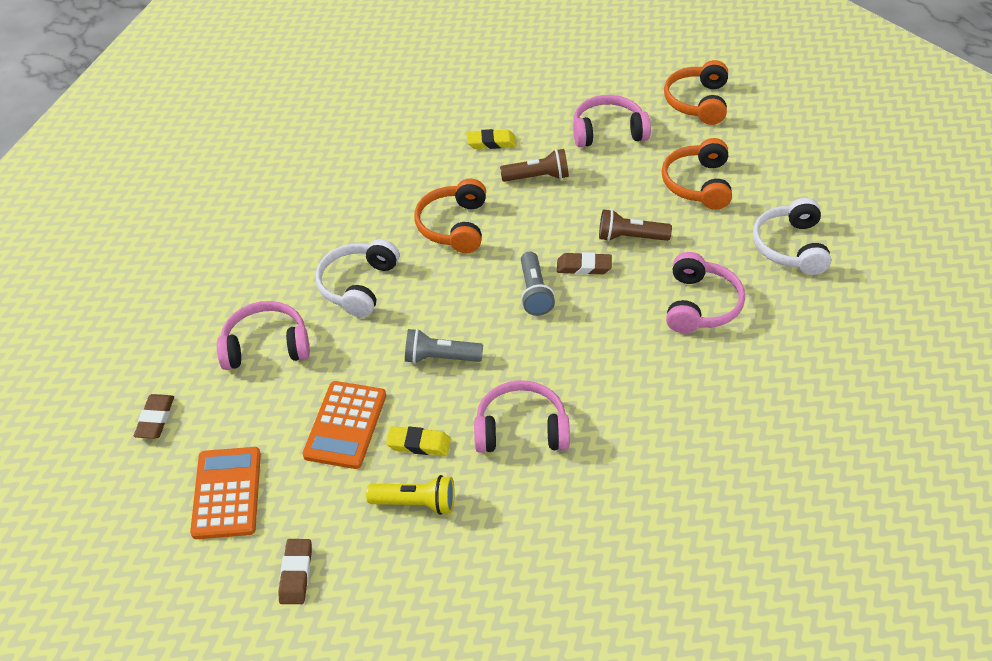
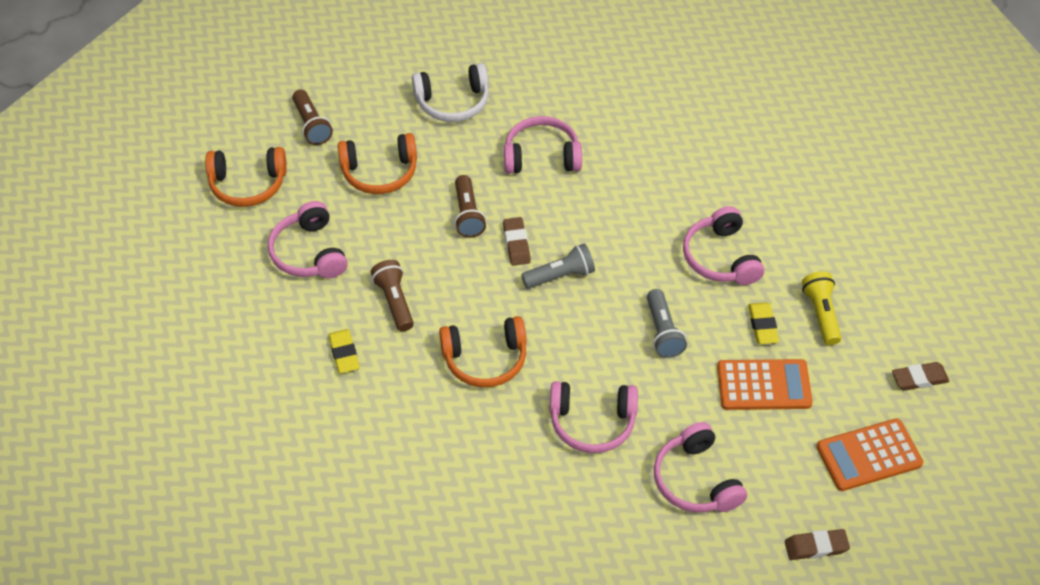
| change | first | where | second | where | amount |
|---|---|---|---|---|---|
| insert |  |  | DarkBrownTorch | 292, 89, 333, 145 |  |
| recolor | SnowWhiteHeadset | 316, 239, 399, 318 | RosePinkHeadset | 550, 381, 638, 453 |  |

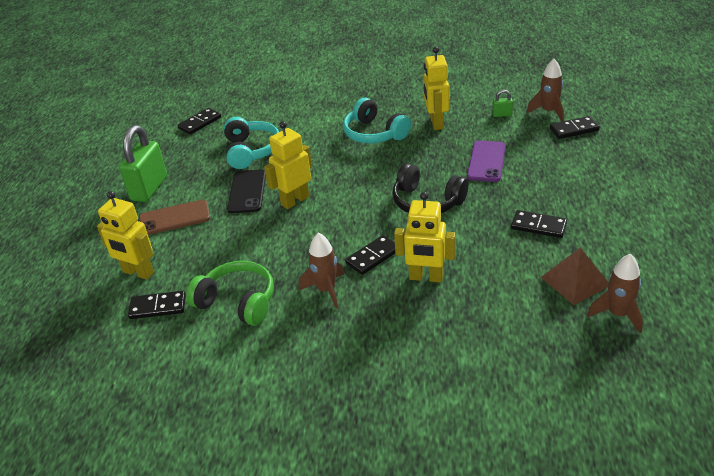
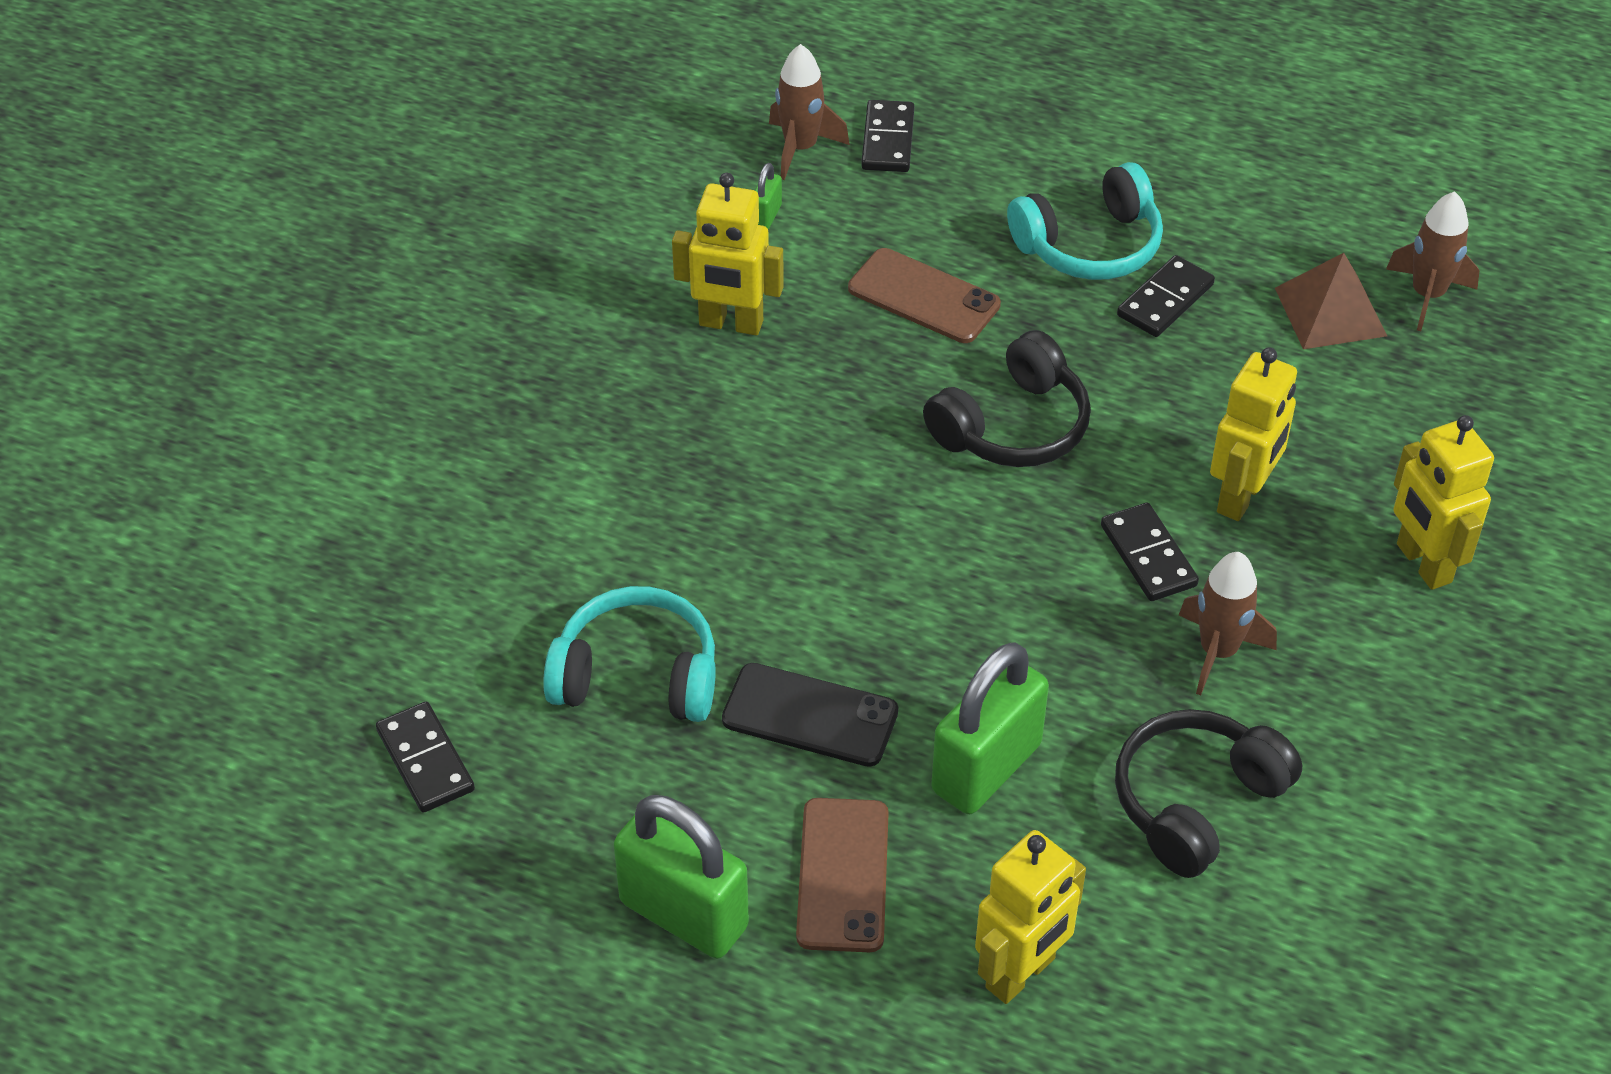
| change | first | where | second | where | amount |
|---|---|---|---|---|---|
| recolor | RoyalPurpleSmartphone | 467, 140, 506, 182 | DarkBrownSmartphone | 848, 248, 1001, 343 |  |
| insert |  |  | LeafGreenSmallLock | 932, 642, 1049, 814 |  |
| move | TealHeadset | 343, 98, 411, 143 |  | 1007, 162, 1163, 280 |  |
| recolor | LeafGreenHeadset | 186, 261, 274, 326 | JetBlackHeadset | 1115, 709, 1302, 878 |  |
| move | YellowRobot | 264, 121, 312, 209 |  | 1393, 415, 1494, 590 |  |
| delete | JetBlackDominoTile | 128, 291, 186, 319 |  |  |  |

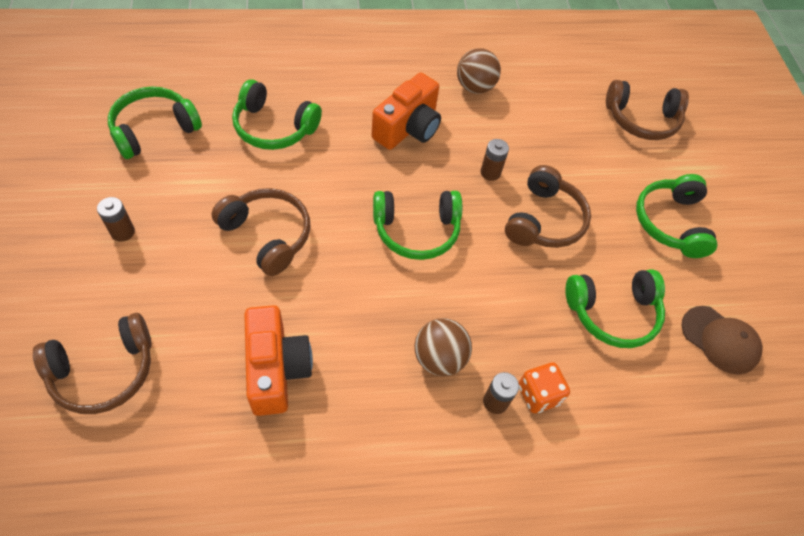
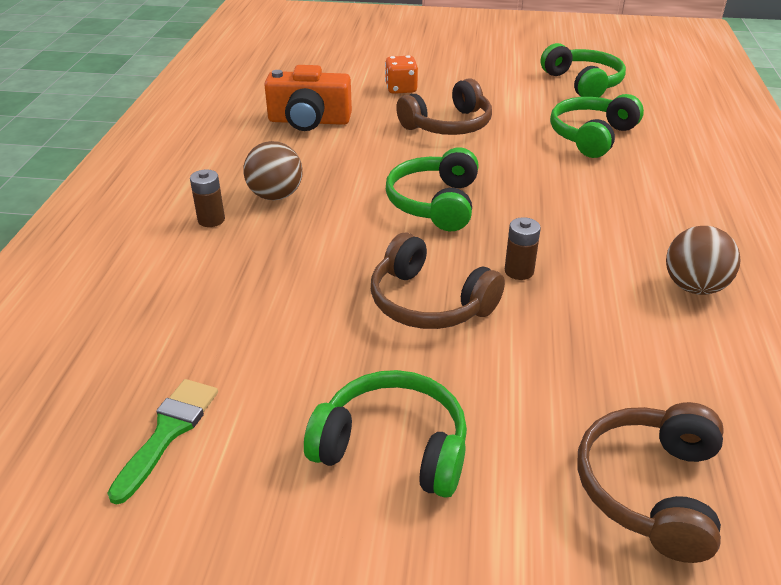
| change | first | where | second | where | amount |
|---|---|---|---|---|---|
| replace | DarkBrownCap | 682, 306, 763, 375 | LeafGreenPaintbrush | 107, 379, 218, 505 |  |
| move | OrangeDice | 519, 362, 570, 413 |  | 385, 56, 418, 94 |  |
| delete | DarkBrownHeadset | 33, 313, 152, 414 |  |  |  |
| delete | DarkBrownPowerCell | 97, 197, 135, 242 |  |  |  |
| delete | OrangeCamera | 372, 73, 441, 150 |  |  |  |
| delete | LeafGreenHeadset | 565, 269, 665, 348 |  |  |  |

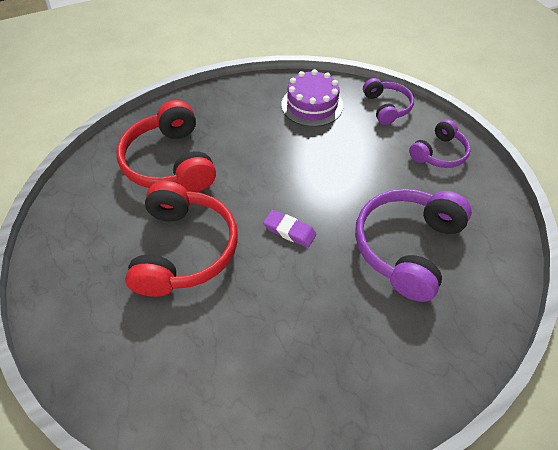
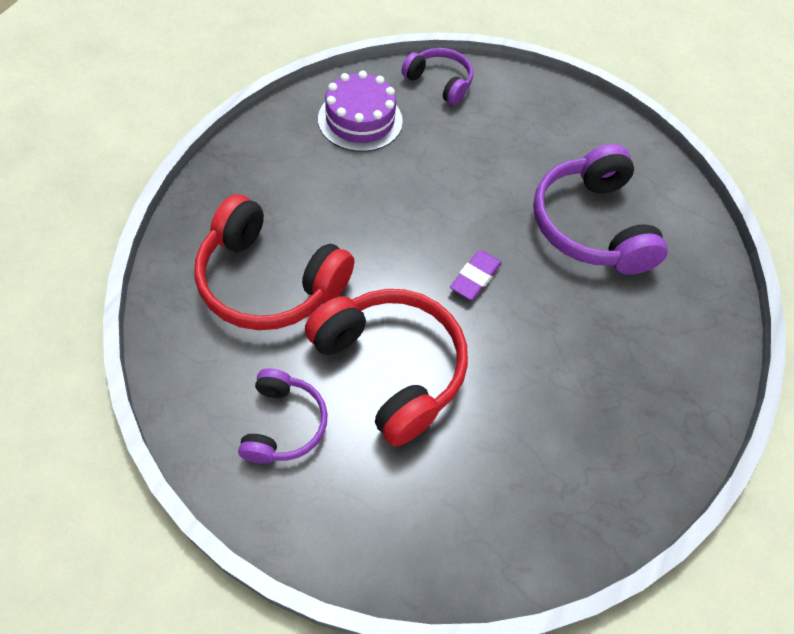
| change | first | where | second | where | amount |
|---|---|---|---|---|---|
| move | RoyalPurpleHeadset | 409, 119, 471, 168 |  | 238, 368, 328, 464 |  |
| rotate | RoyalPurpleEraser | 263, 210, 317, 248 |  | 450, 250, 502, 300 | 45 degrees counterclockwise |

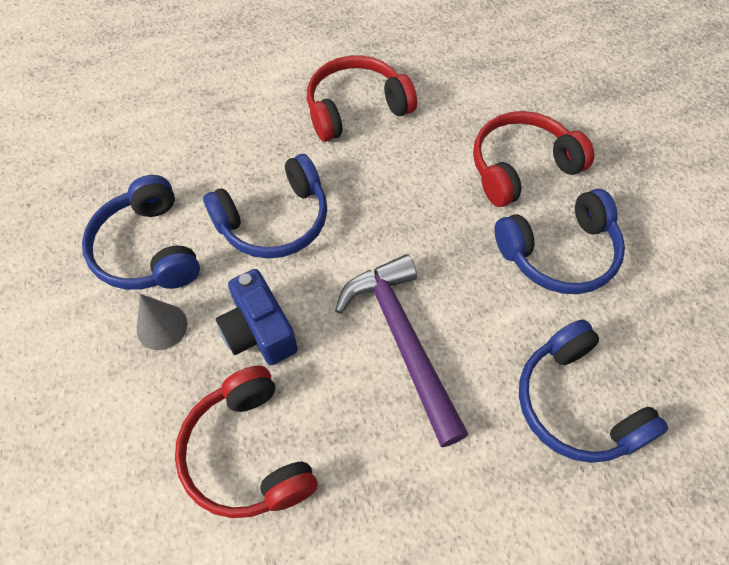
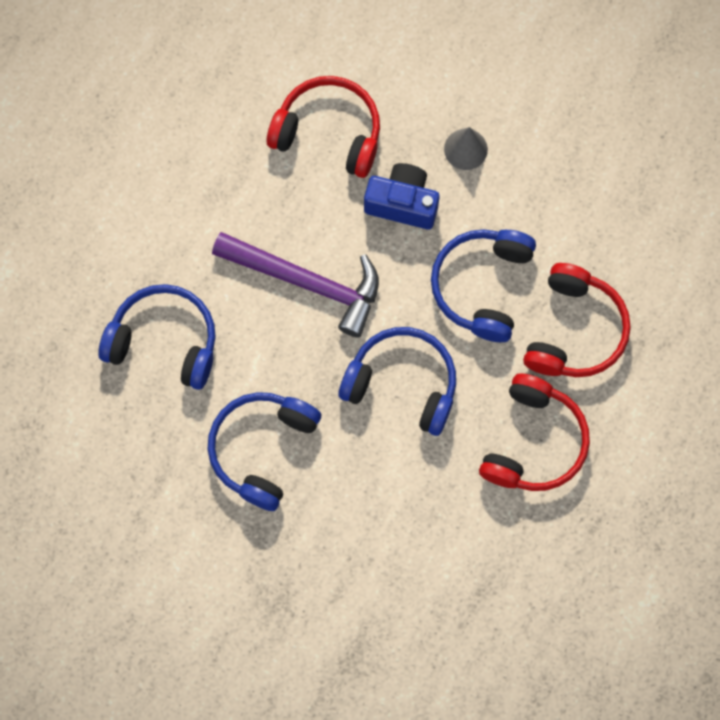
| change | first | where | second | where | amount |
|---|---|---|---|---|---|
| move | RoyalBlueHeadset | 82, 175, 200, 290 |  | 338, 327, 456, 436 |  |
| move | CrimsonHeadset | 473, 111, 594, 207 |  | 523, 263, 631, 377 |  |

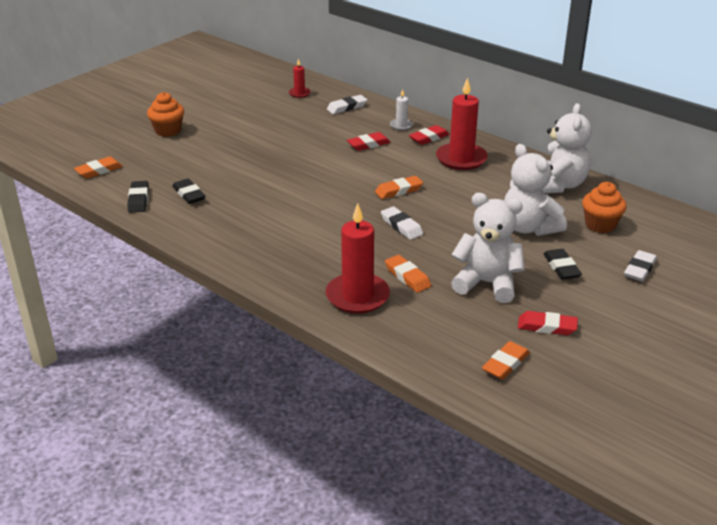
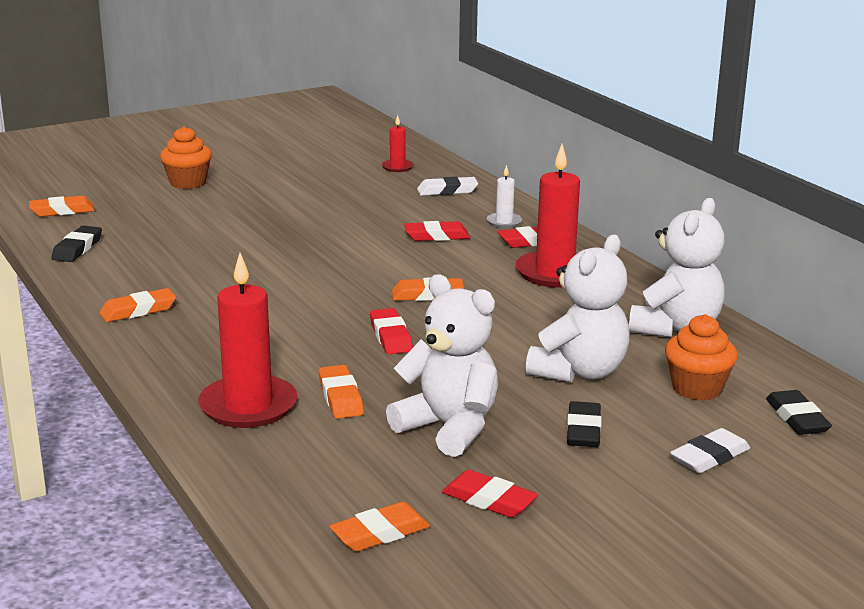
| change | first | where | second | where | amount |
|---|---|---|---|---|---|
| insert |  |  | OrangeEraser | 99, 288, 176, 322 |  |
| recolor | SnowWhiteEraser | 381, 206, 423, 240 | CrimsonEraser | 370, 308, 413, 354 |  |
| rotate | SnowWhiteStuffedBear | 504, 144, 567, 236 |  | 526, 235, 630, 383 | 135 degrees counterclockwise |
| move | JetBlackEraser | 172, 179, 205, 204 |  | 766, 390, 832, 435 |  |

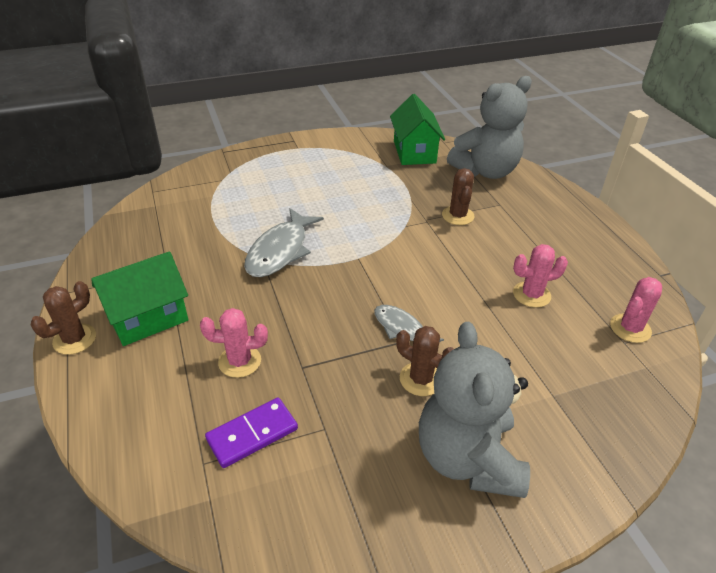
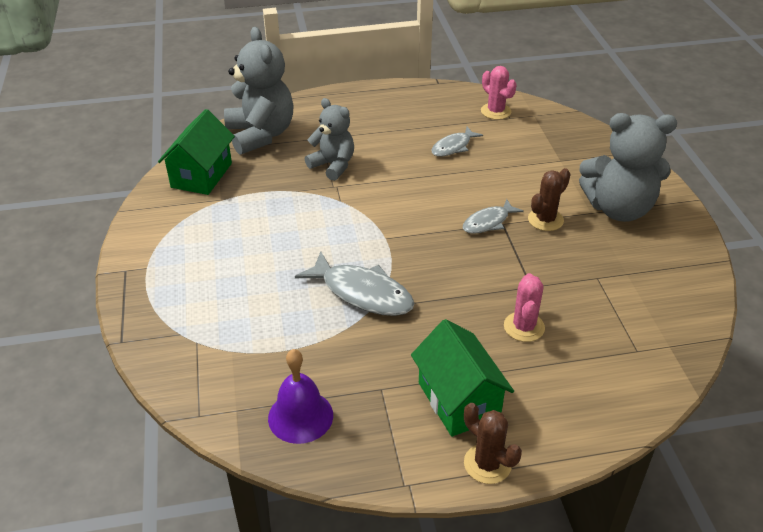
| change | first | where | second | where | amount |
|---|---|---|---|---|---|
| rotate | LeafGreenToyHouse | 390, 94, 445, 165 |  | 158, 109, 235, 195 | 75 degrees counterclockwise |
| insert |  |  | RoyalPurpleBell | 268, 349, 333, 444 |  |
| replace | DarkBrownSaguaroCactus | 442, 168, 474, 225 | AshGreyStuffedBear | 305, 98, 354, 181 |  |
| replace | RosePinkSaguaroCactus | 513, 244, 568, 308 | AshGreyFish | 432, 127, 483, 157 |  |
| delete | RoyalPurpleDominoTile | 205, 398, 298, 468 |  |  |  |

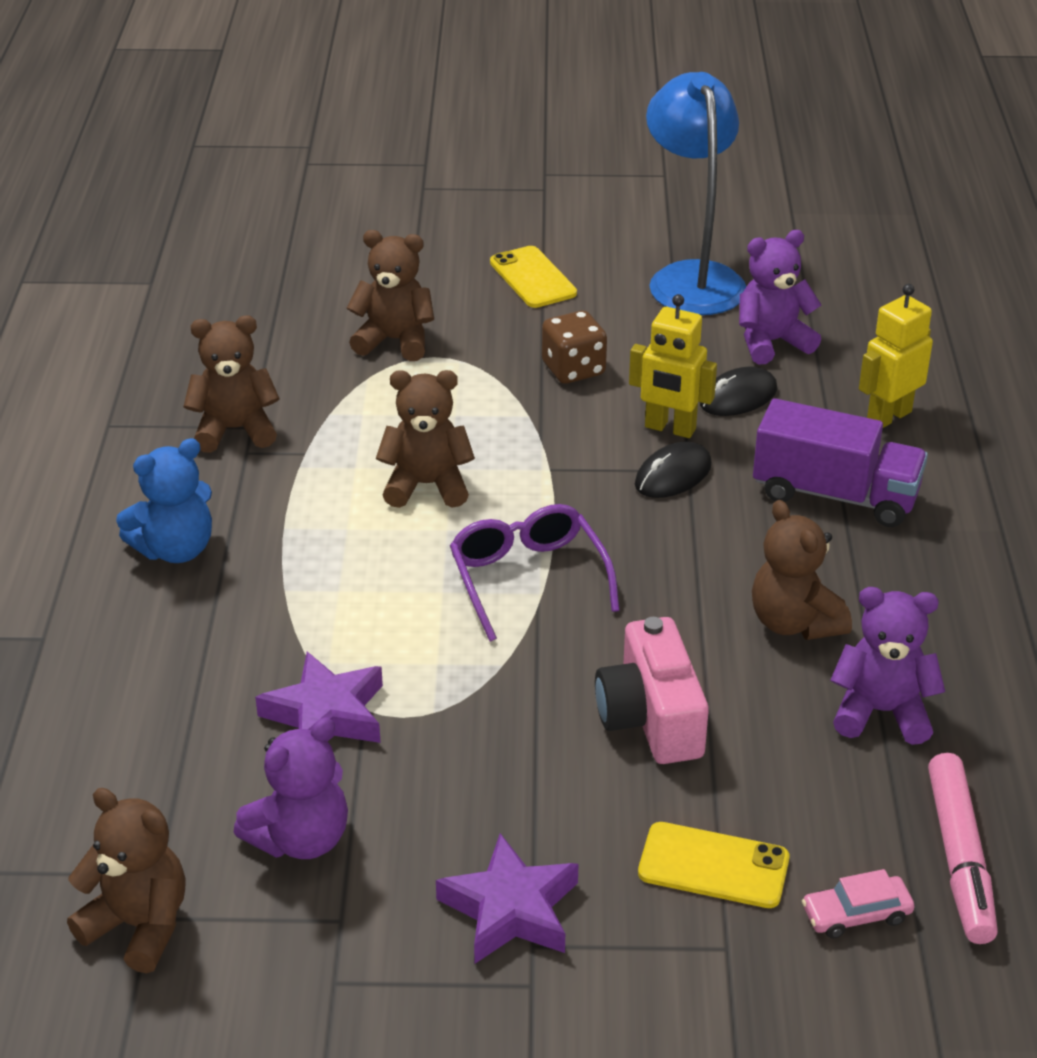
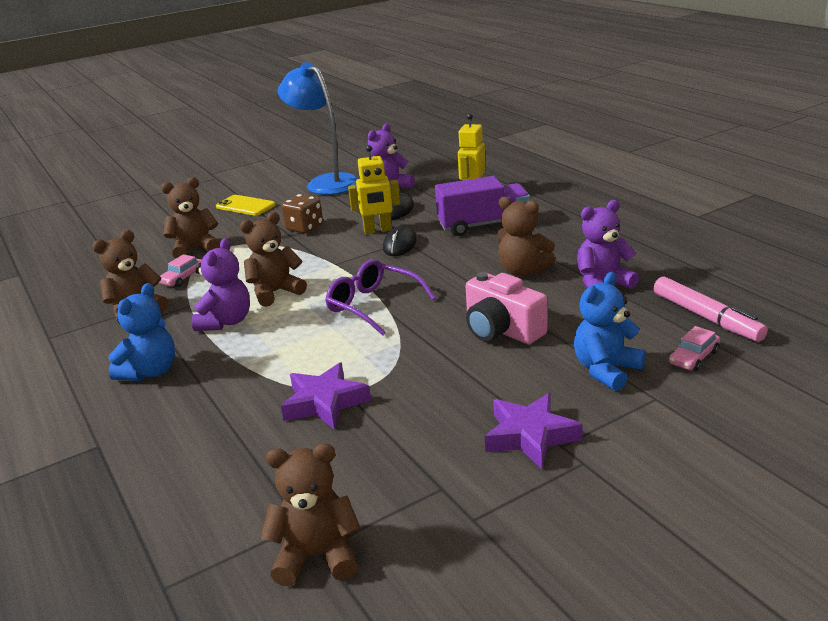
| change | first | where | second | where | amount |
|---|---|---|---|---|---|
| insert |  |  | RosePinkCar | 159, 254, 202, 287 |  |
| move | RoyalPurpleStuffedBear | 234, 717, 348, 859 |  | 192, 238, 250, 331 |  |
| replace | YellowSmartphone | 638, 822, 790, 908 | RoyalBlueStuffedBear | 574, 272, 646, 391 |  |

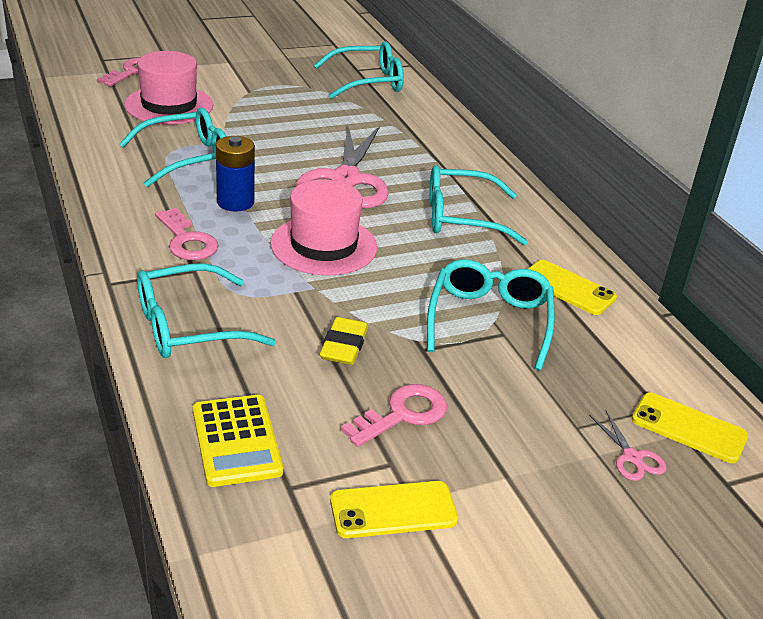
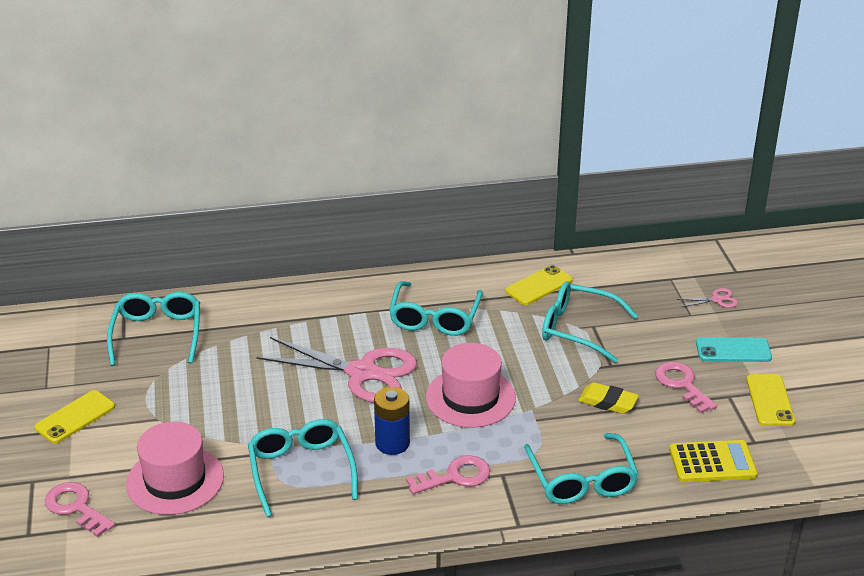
| change | first | where | second | where | amount |
|---|---|---|---|---|---|
| move | YellowSmartphone | 632, 393, 748, 463 |  | 35, 390, 115, 443 |  |
| insert |  |  | TealSmartphone | 696, 337, 772, 362 |  |

